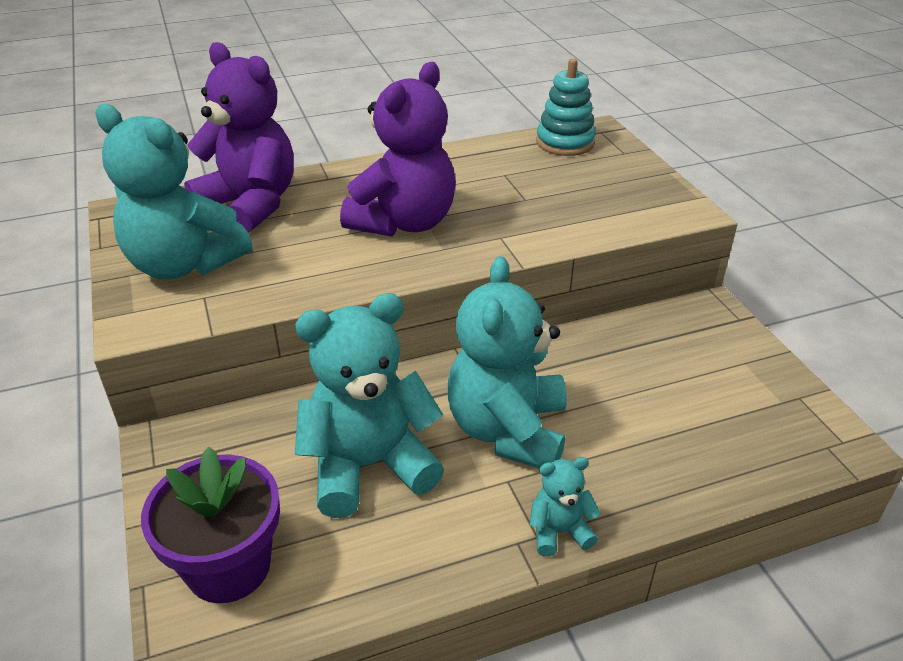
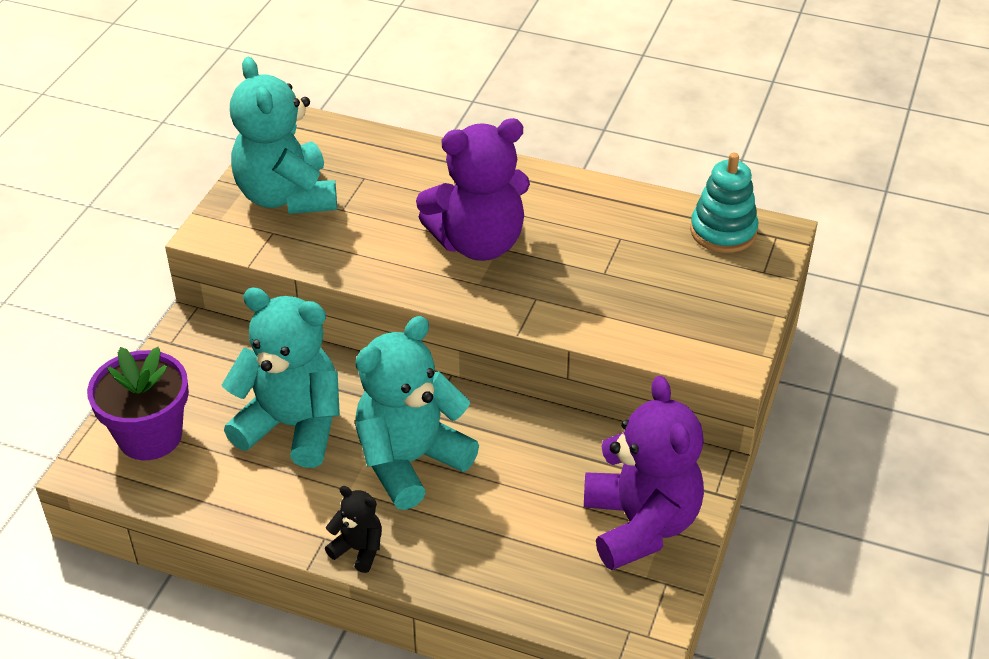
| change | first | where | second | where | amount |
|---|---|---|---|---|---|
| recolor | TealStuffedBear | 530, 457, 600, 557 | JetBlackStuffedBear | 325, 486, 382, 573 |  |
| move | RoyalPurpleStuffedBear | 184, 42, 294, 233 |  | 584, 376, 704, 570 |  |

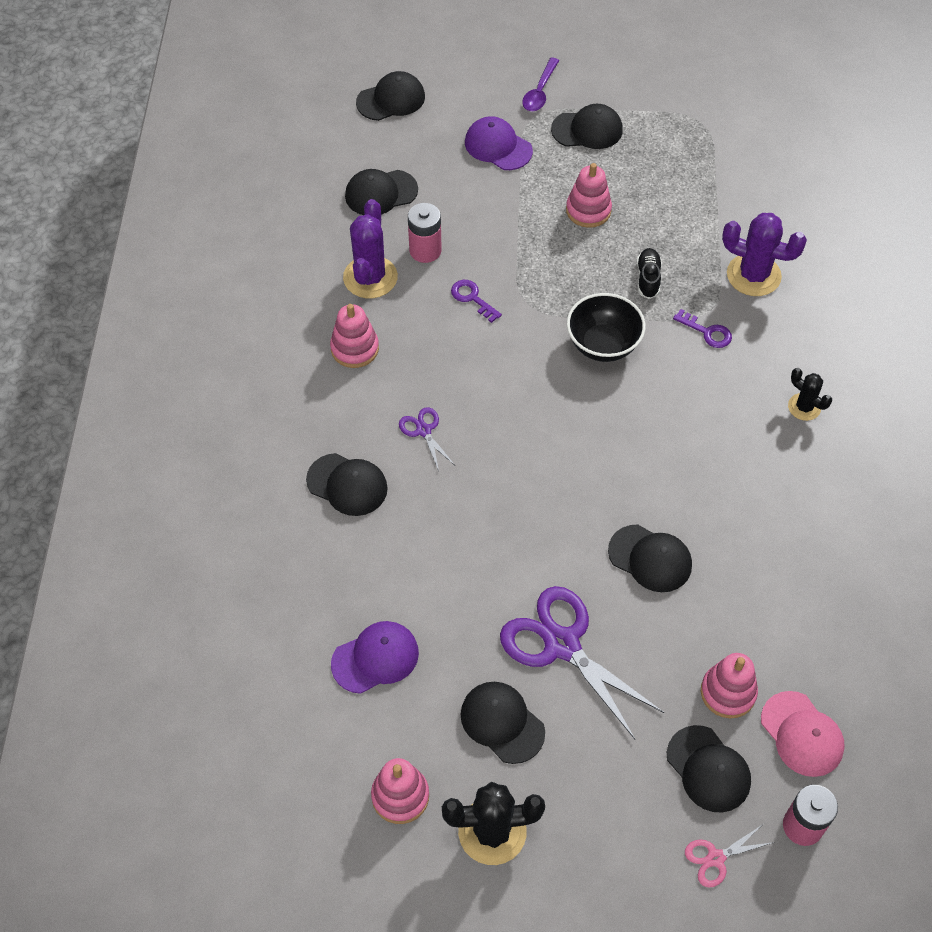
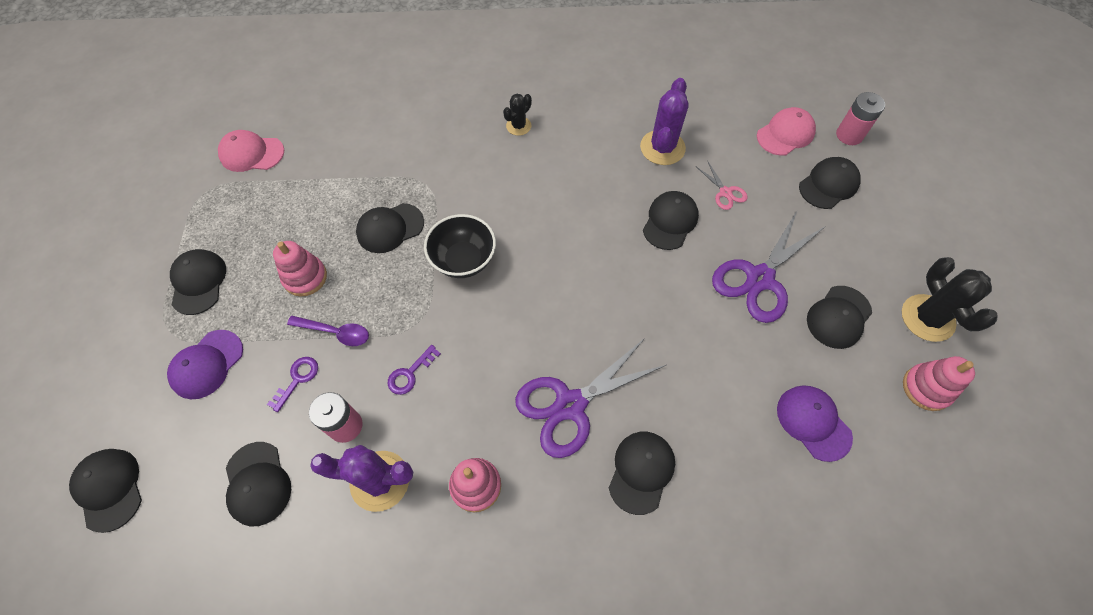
| change | first | where | second | where | amount |
|---|---|---|---|---|---|
| insert |  |  | RosePinkCap | 218, 130, 284, 172 |  |
| move | RoyalPurpleKey | 673, 309, 732, 348 |  | 267, 357, 318, 412 |  |
| move | RoyalPurpleTablespoon | 522, 58, 559, 111 |  | 287, 316, 369, 346 |  |
| replace | JetBlackShoe | 637, 248, 662, 299 | JetBlackCap | 356, 203, 424, 253 |  |
| resize | RoyalPurpleShears | 399, 407, 455, 471 |  | 515, 338, 666, 458 | x2.13 |
| move | RoyalPurpleSaguaroCactus | 722, 213, 807, 296 |  | 640, 78, 689, 165 |  |
| move | RosePinkShears | 685, 825, 774, 888 |  | 697, 160, 748, 210 |  |
| delete | RosePinkStackingToy | 701, 653, 758, 718 |  |  |  |

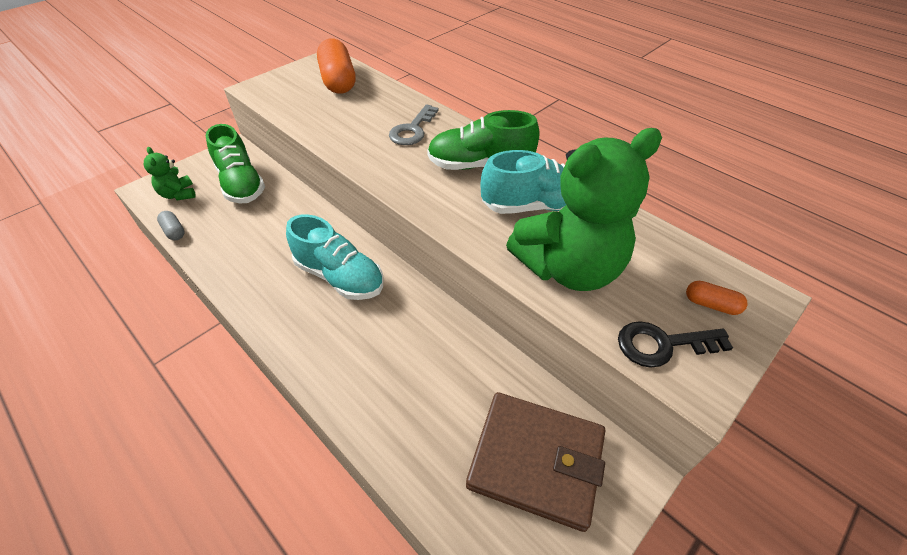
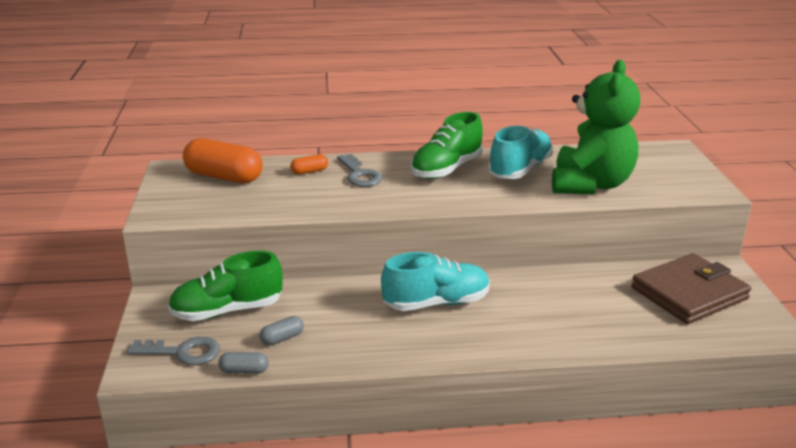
| change | first | where | second | where | amount |
|---|---|---|---|---|---|
| replace | LeafGreenStuffedBear | 144, 147, 196, 200 | AshGreyKey | 127, 337, 220, 365 |  |
| rotate | LeafGreenShoe | 206, 124, 265, 204 |  | 168, 251, 283, 321 | 150 degrees clockwise |
| insert |  |  | AshGreyPill | 259, 316, 304, 346 |  |
| move | OrangePill | 686, 281, 748, 315 |  | 290, 154, 328, 175 |  |
| delete | JetBlackKey | 618, 321, 733, 368 |  |  |  |

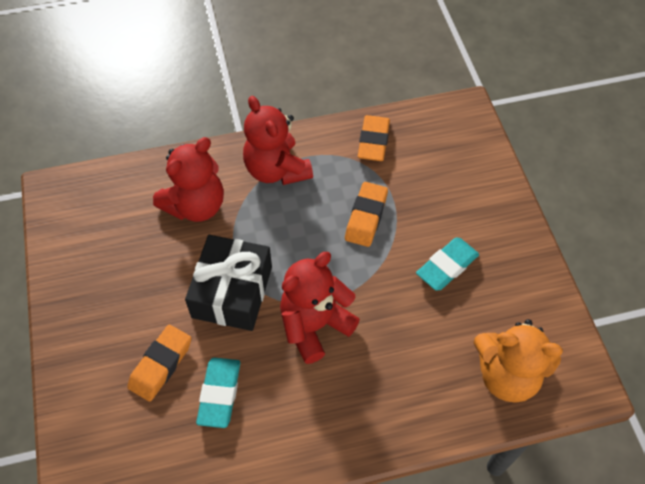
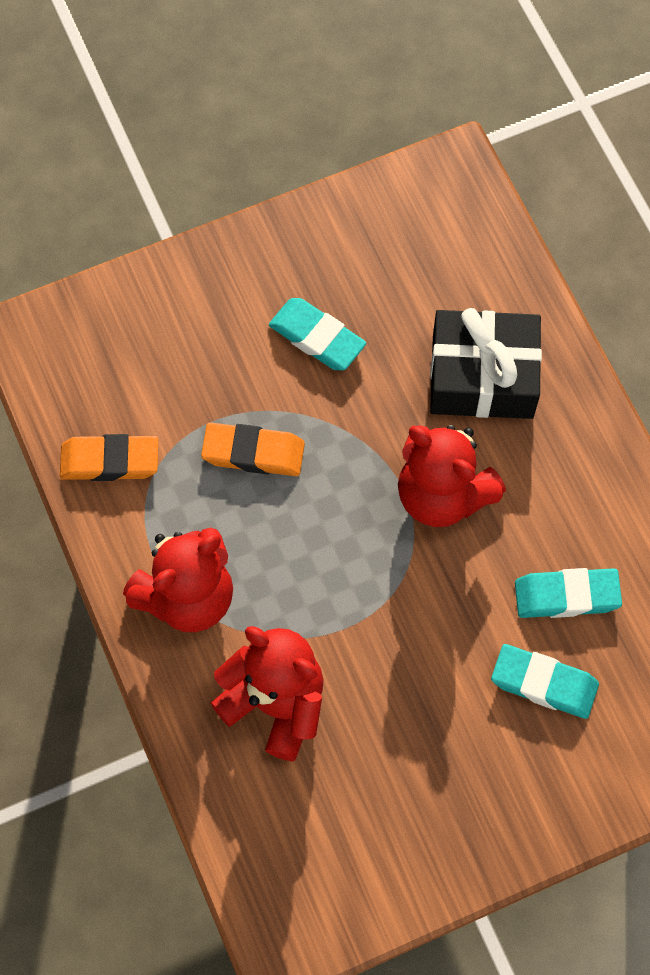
| change | first | where | second | where | amount |
|---|---|---|---|---|---|
| move | JetBlackPresent | 185, 235, 272, 331 |  | 430, 308, 542, 419 |  |
| recolor | OrangeEraser | 127, 325, 191, 402 | TealEraser | 491, 644, 599, 719 |  |
| delete | OrangeStuffedBear | 474, 319, 563, 403 |  |  |  |

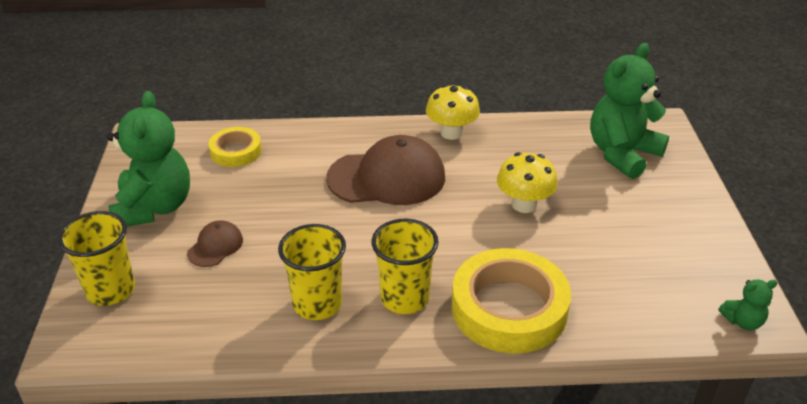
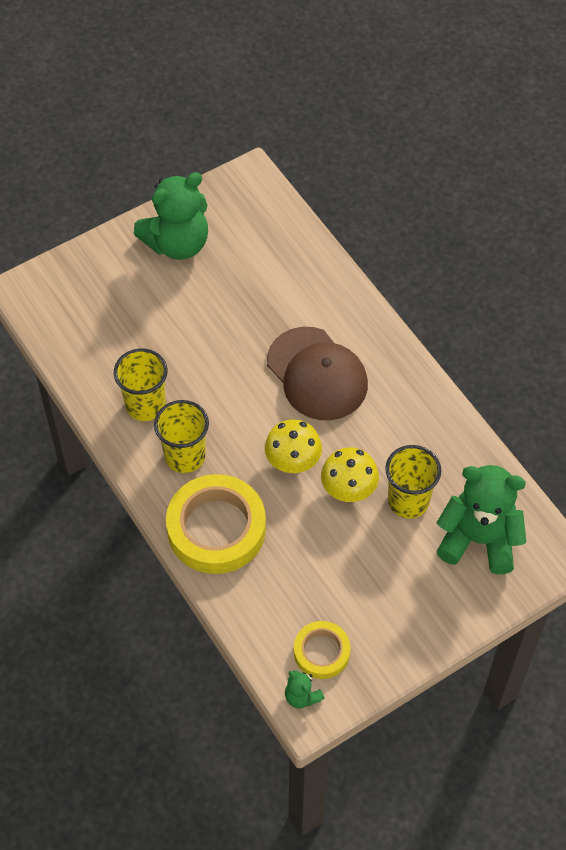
| change | first | where | second | where | amount |
|---|---|---|---|---|---|
| move | YellowMushroom | 426, 85, 480, 140 |  | 265, 419, 322, 473 |  |
| move | YellowStickyTape | 209, 127, 262, 167 |  | 294, 621, 351, 679 |  |
| move | YellowBeaker | 58, 211, 135, 306 |  | 385, 445, 441, 518 |  |
| delete | DarkBrownCap | 187, 220, 243, 267 |  |  |  |

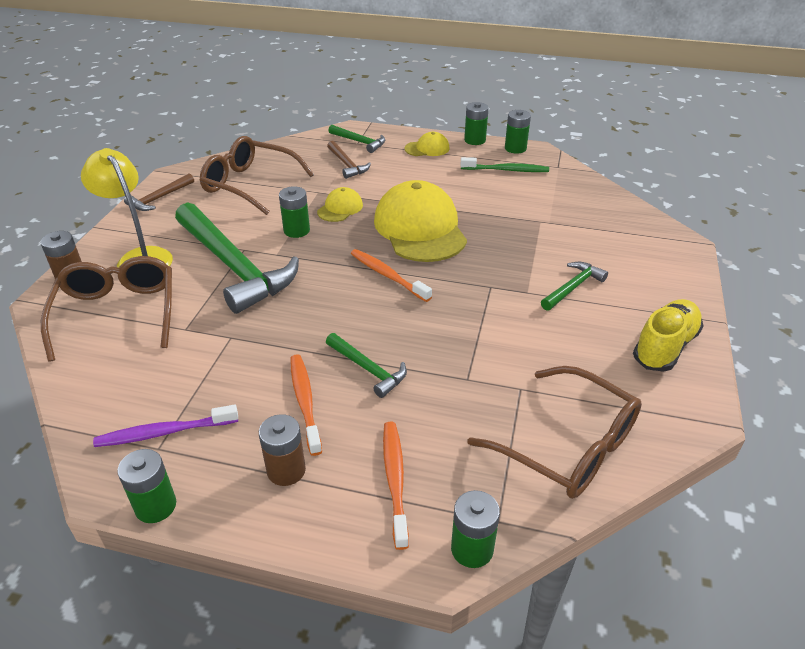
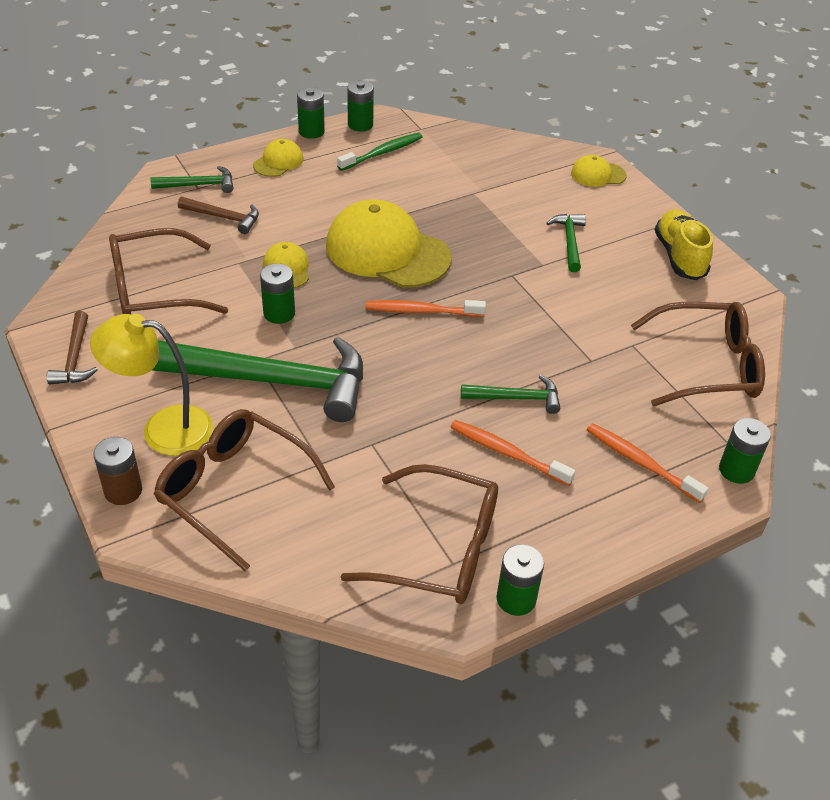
| change | first | where | second | where | amount |
|---|---|---|---|---|---|
| replace | RoyalPurpleToothbrush | 93, 405, 238, 447 | DarkBrownEyeglasses | 341, 464, 498, 604 |  |
| insert |  |  | YellowCap | 571, 155, 627, 187 |  |
| delete | DarkBrownPowerCell | 259, 414, 306, 486 |  |  |  |

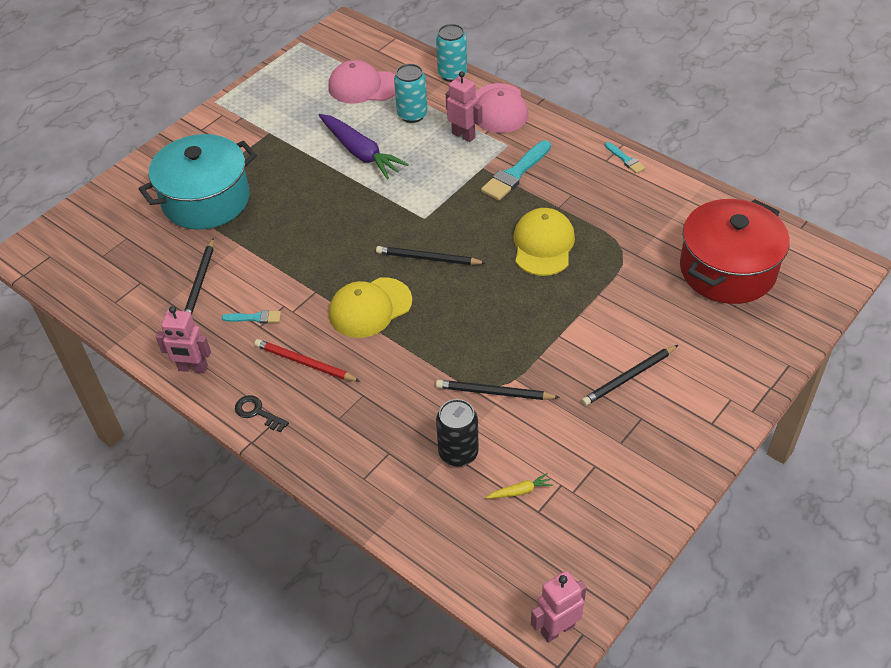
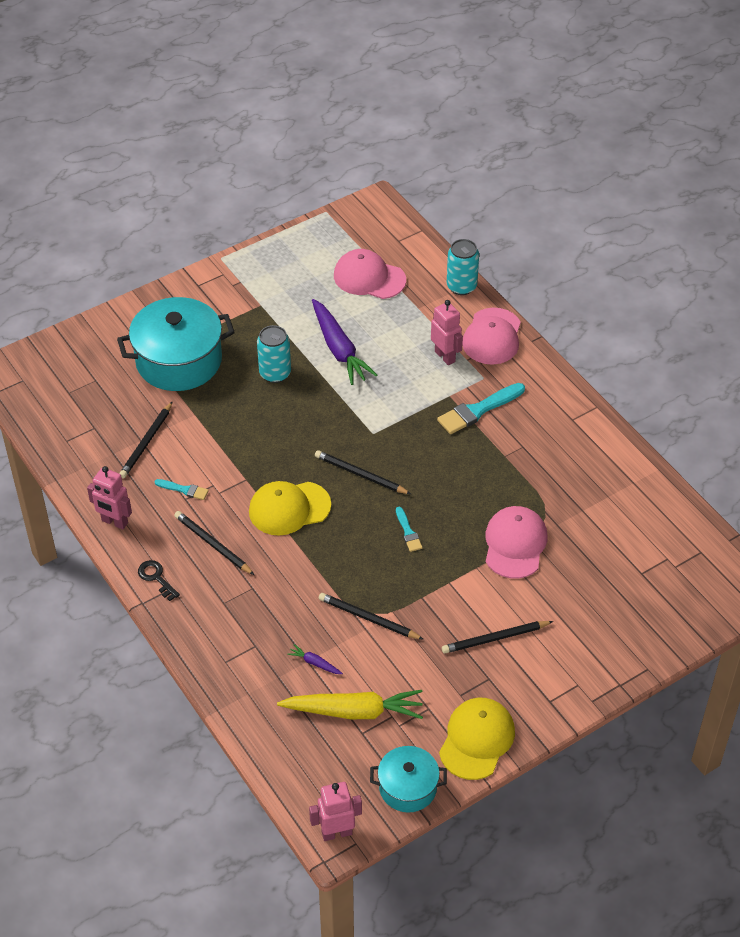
| change | first | where | second | where | amount |
|---|---|---|---|---|---|
| recolor | CrimsonWoodenPencil | 254, 339, 361, 382 | JetBlackWoodenPencil | 174, 511, 254, 575 |  |
| move | TealTin | 394, 64, 428, 123 |  | 257, 325, 291, 383 |  |
| resize | YellowCarrot | 486, 473, 553, 499 |  | 277, 690, 423, 719 | x2.36 |
| replace | JetBlackTin | 436, 399, 479, 467 | RoyalPurpleCarrot | 287, 644, 343, 674 |  |
| insert |  |  | TealPot | 370, 746, 447, 812 |  |
| move | TealPaintbrush | 605, 142, 646, 174 |  | 396, 507, 423, 552 |  |
| move | YellowCap | 513, 208, 575, 276 |  | 439, 698, 515, 780 |  |
| insert |  |  | RosePinkCap | 486, 506, 548, 579 |  |
| delete | CrimsonPot | 680, 199, 790, 304 |  |  |  |

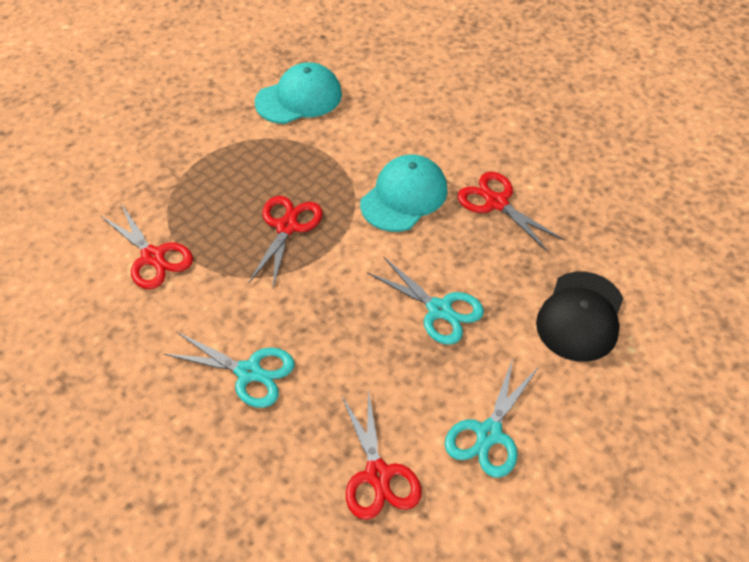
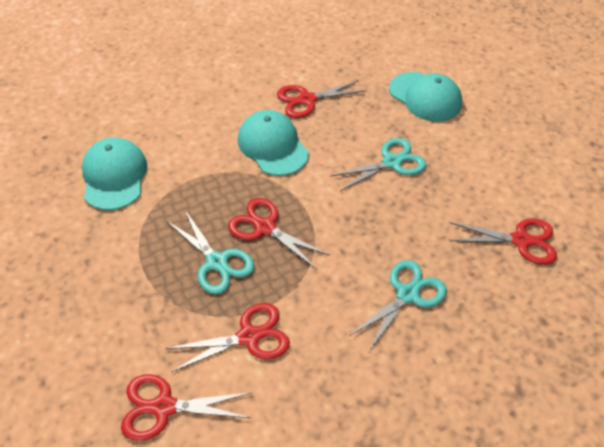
| change | first | where | second | where | amount |
|---|---|---|---|---|---|
| insert |  |  | CrimsonShears | 121, 374, 252, 441 |  |
| move | TealShears | 445, 358, 538, 478 |  | 167, 210, 254, 294 |  |
| recolor | JetBlackCap | 536, 271, 623, 362 | TealCap | 389, 72, 462, 122 |  |

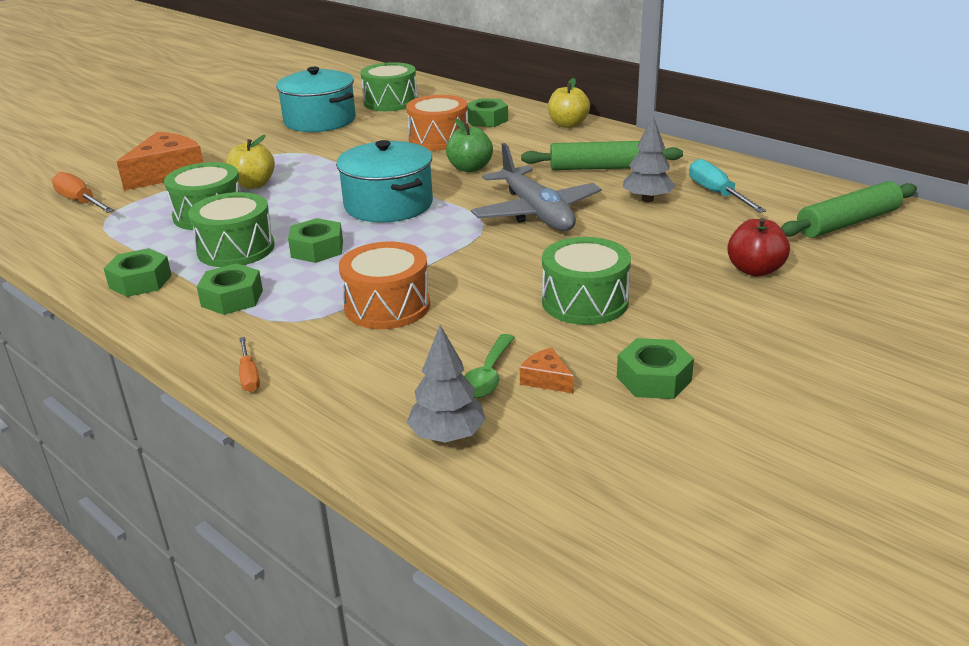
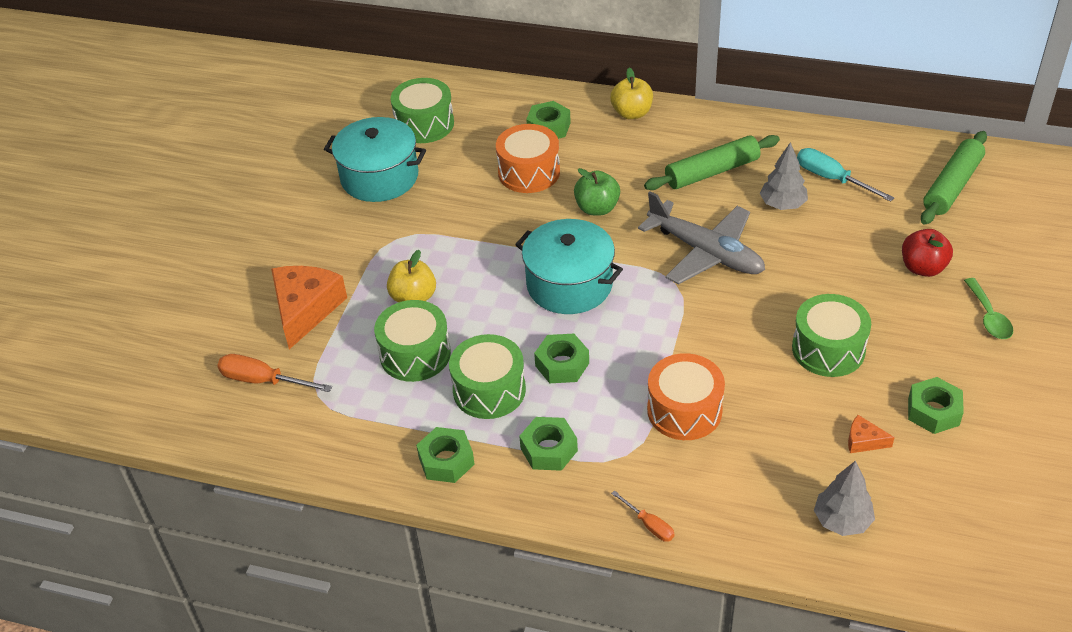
| change | first | where | second | where | amount |
|---|---|---|---|---|---|
| move | LeafGreenTablespoon | 464, 334, 515, 398 |  | 964, 278, 1013, 339 |  |

